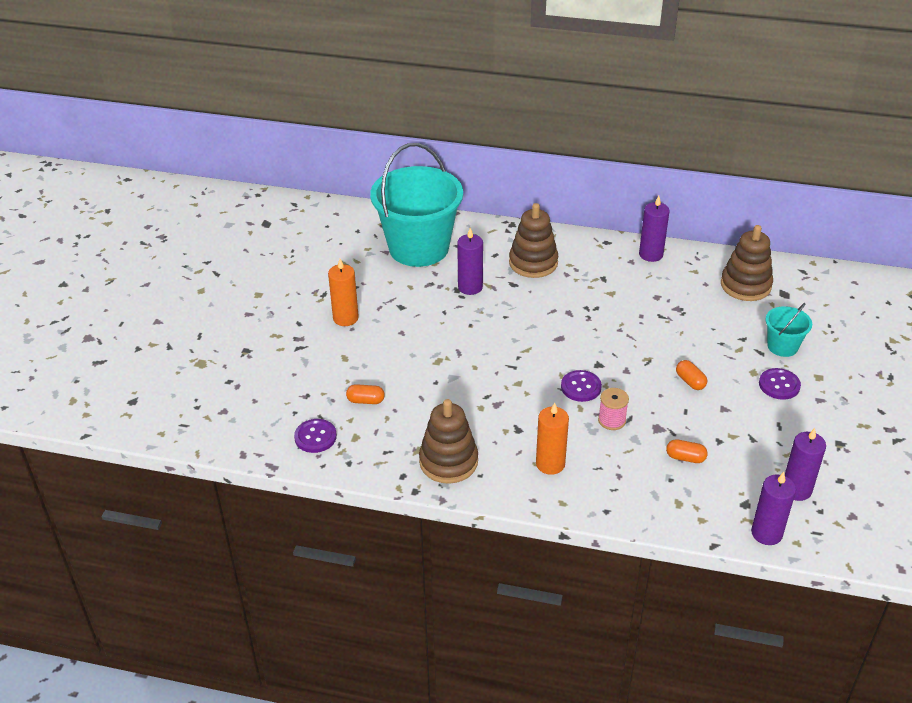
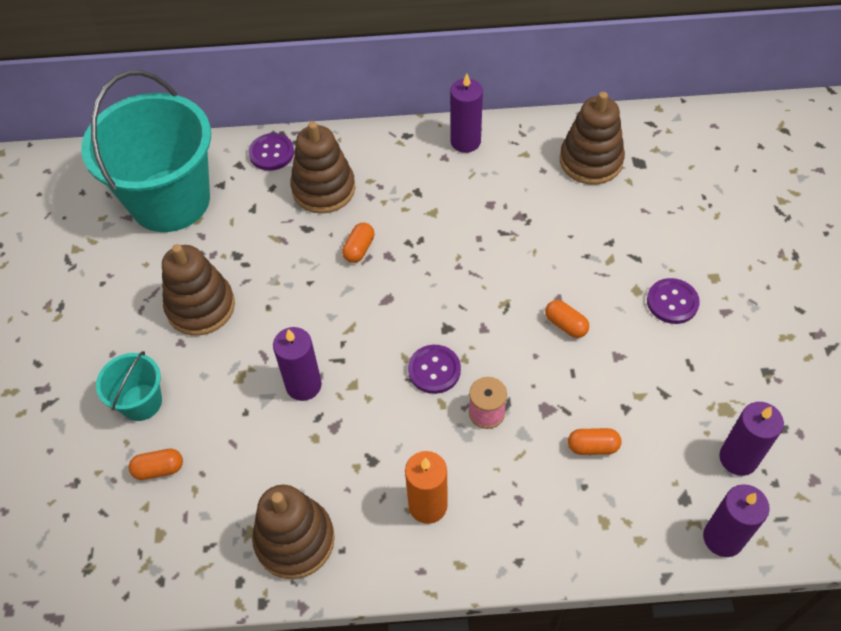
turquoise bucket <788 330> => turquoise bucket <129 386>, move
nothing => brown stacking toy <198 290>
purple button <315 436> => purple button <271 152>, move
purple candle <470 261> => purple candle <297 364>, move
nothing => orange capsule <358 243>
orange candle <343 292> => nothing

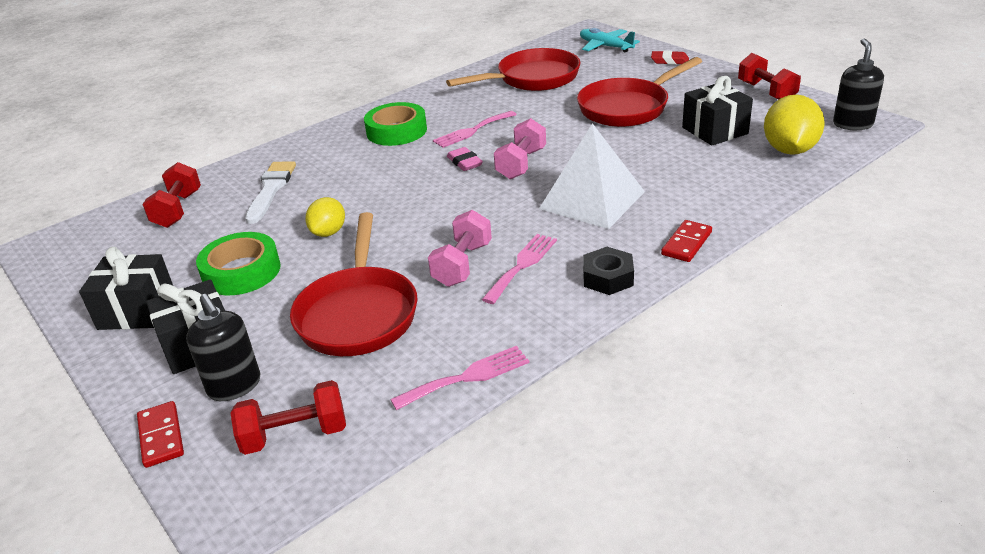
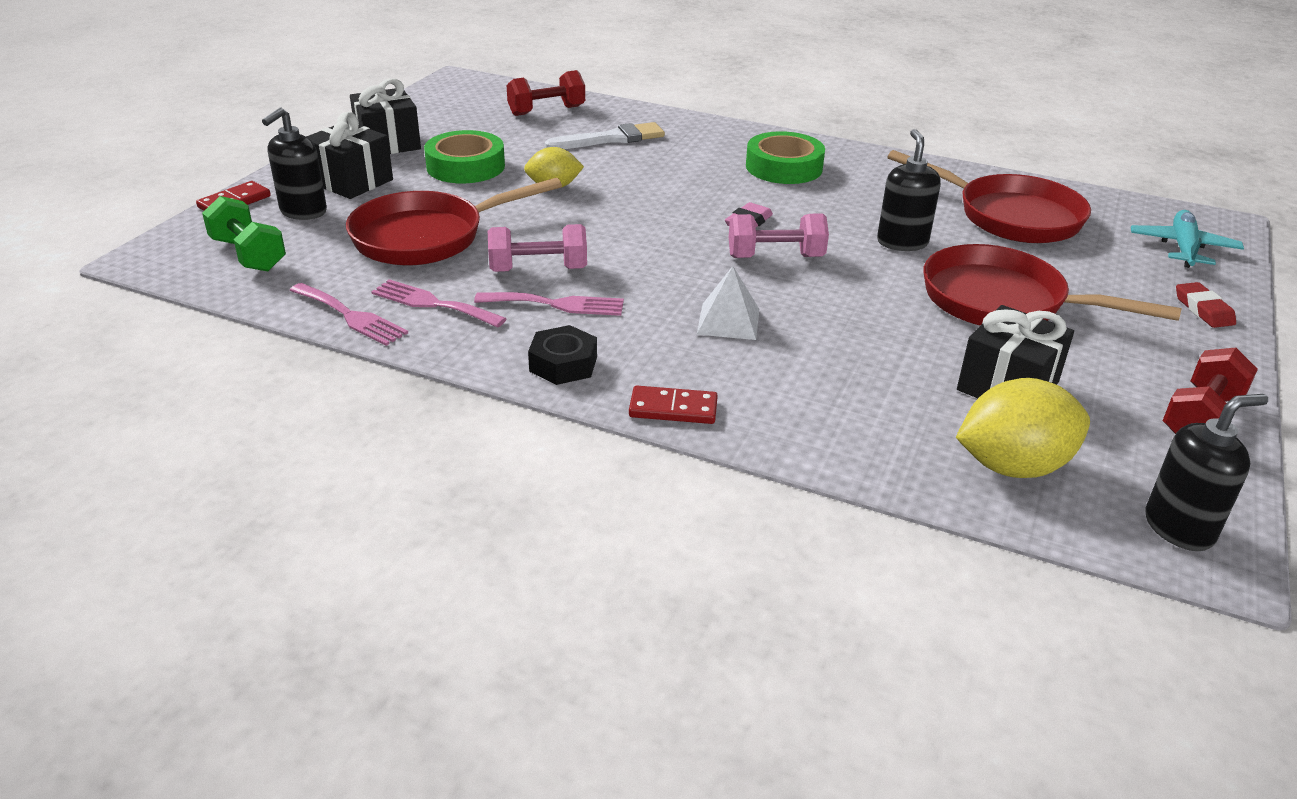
red dumbbell <288 417> => green dumbbell <244 233>
pink fork <475 129> => pink fork <439 303>, move
white pyramid <592 176> => white pyramid <728 303>, x0.55
nothing => black soap dispenser <909 190>

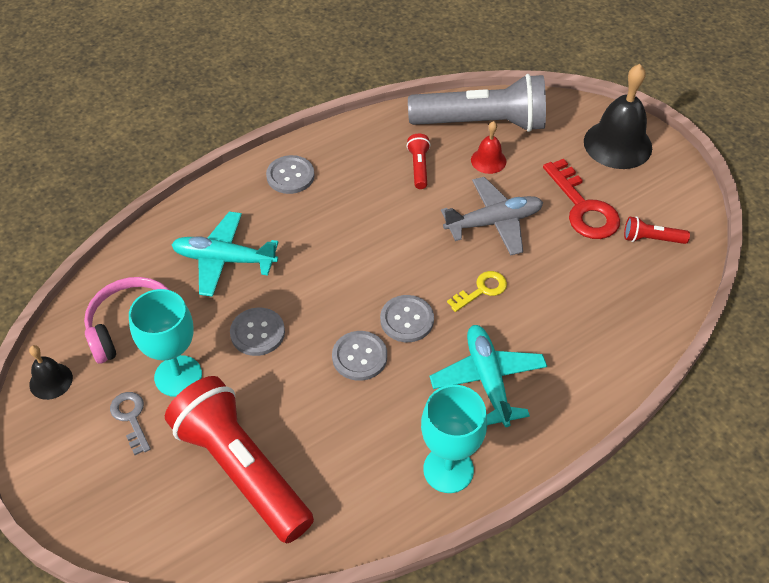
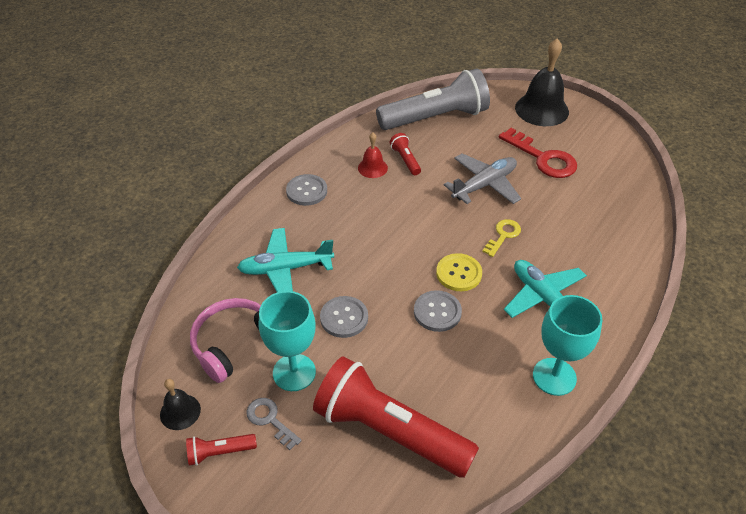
red flashlight <657 230> => red flashlight <221 450>, move
red bell <488 147> => red bell <373 155>, move
grey button <407 318> => yellow button <459 272>

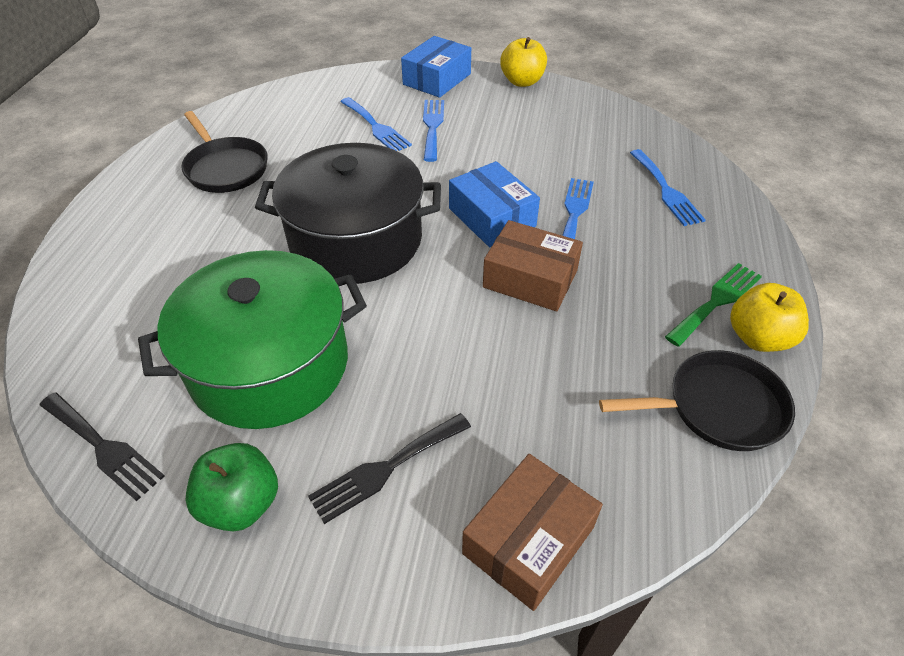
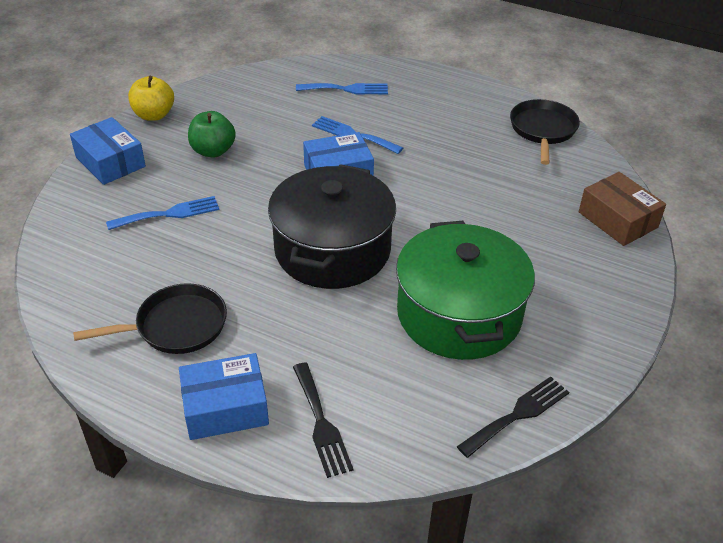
nothing => blue box <224 396>
green apple <231 487> => green apple <212 134>, move
black fork <389 468> => black fork <323 420>, move
blue fork <433 131> => nothing
brown box <533 265> => nothing
green fork <713 305> => nothing
yellow apple <769 317> => nothing

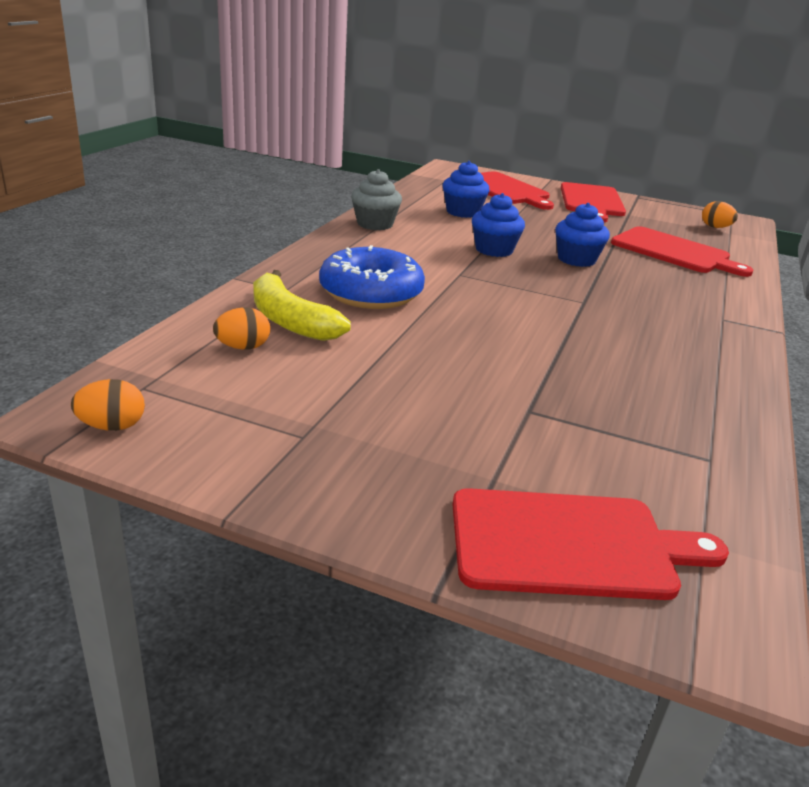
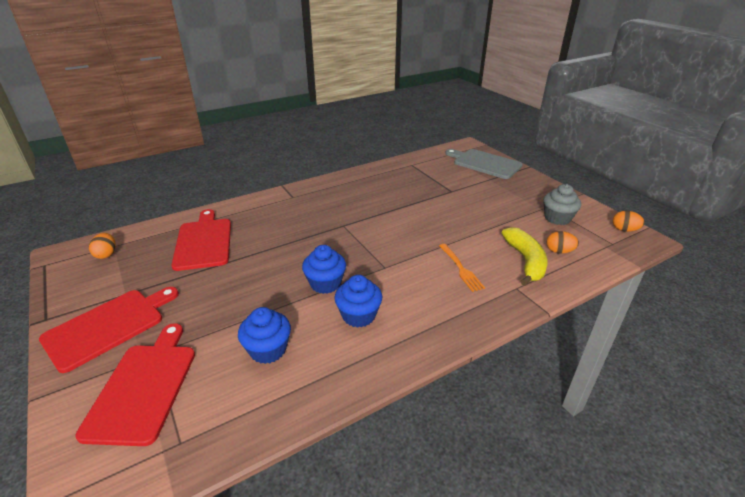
blue cupcake <582 235> => blue cupcake <358 301>, move
blue donut <372 277> => orange fork <462 268>
red cutting board <590 544> => grey cutting board <484 164>
grey cupcake <376 199> => grey cupcake <562 204>, move

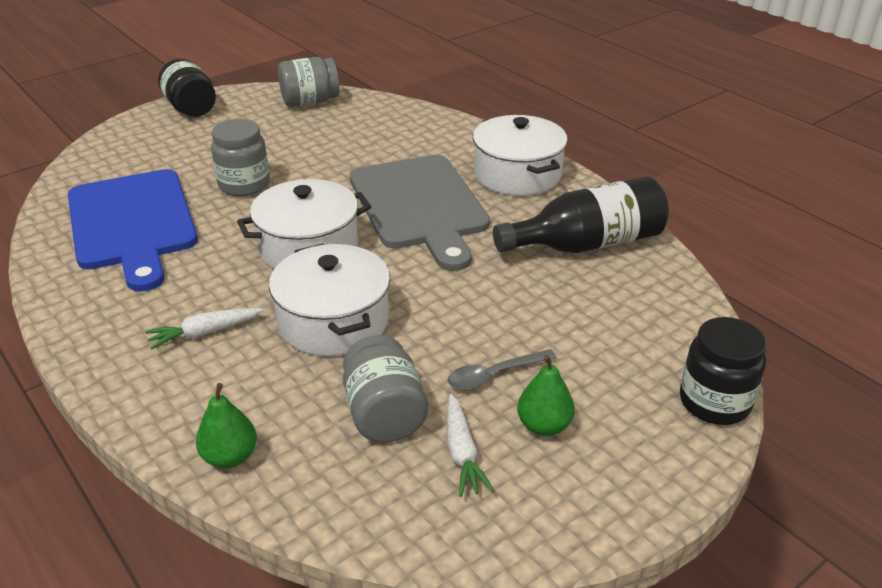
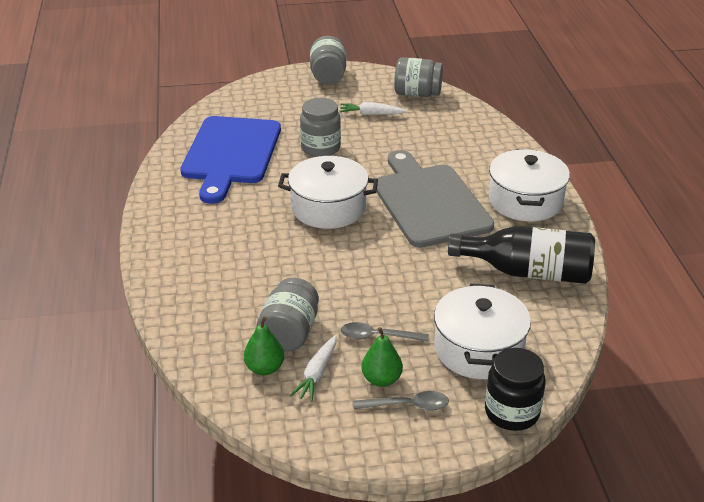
green pear <226 425> => green pear <264 346>, move
black jar <187 88> => grey jar <328 60>
white carrot <204 328> => white carrot <373 108>, move
nothing => grey spoon <401 401>
grey cutting board <420 213> => grey cutting board <435 198>, 150 degrees clockwise
white pot <329 300> => white pot <482 331>, move

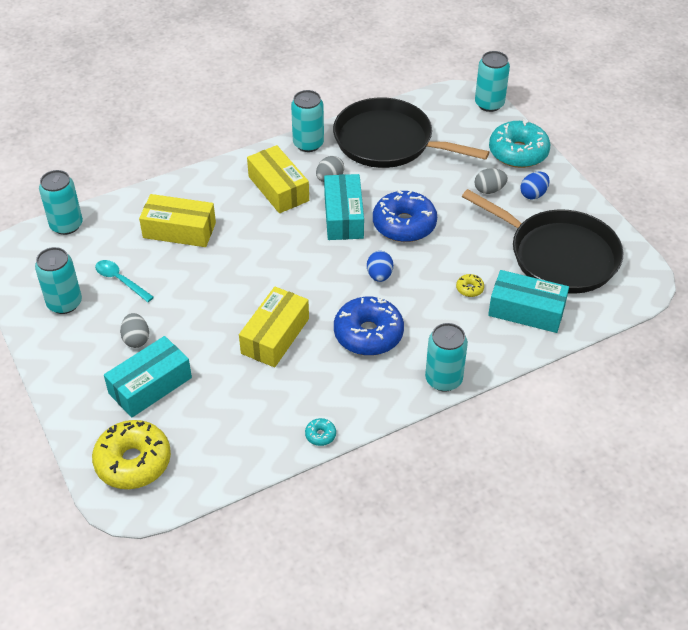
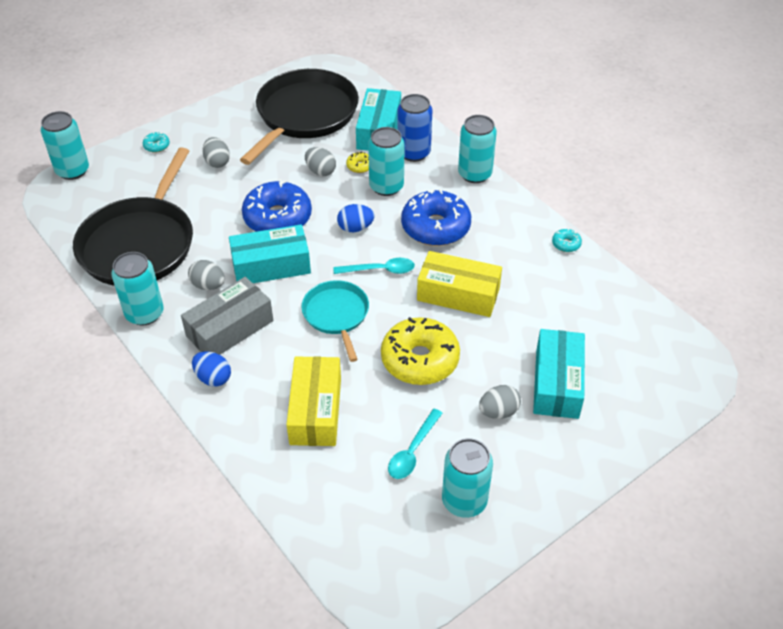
turquoise donut <519 143> => turquoise donut <156 142>, x0.41
yellow box <278 179> => grey box <227 316>
blue egg <535 186> => blue egg <211 369>, move
nothing => turquoise pan <335 321>
nothing => grey egg <320 161>
nothing => turquoise spoon <374 266>
turquoise can <61 202> => turquoise can <386 161>, move
yellow donut <131 454> => yellow donut <420 351>, move
nothing => blue can <414 128>
turquoise box <148 376> => turquoise box <559 374>, 60 degrees clockwise

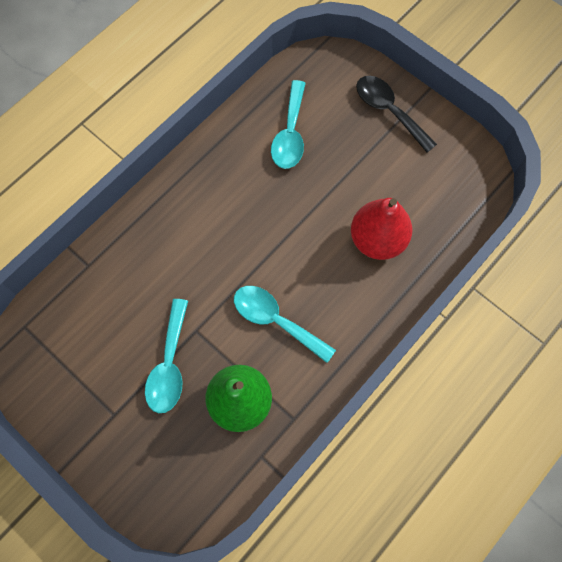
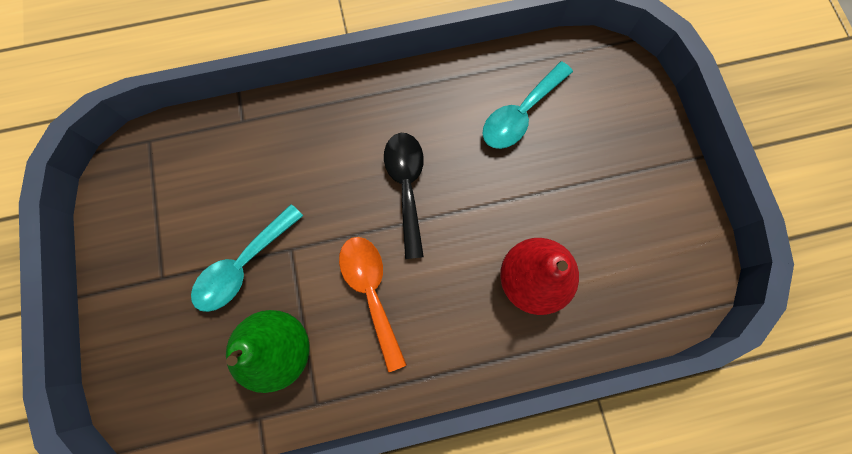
turquoise spoon <285 324> => orange spoon <373 304>
black spoon <396 114> => black spoon <404 196>, move

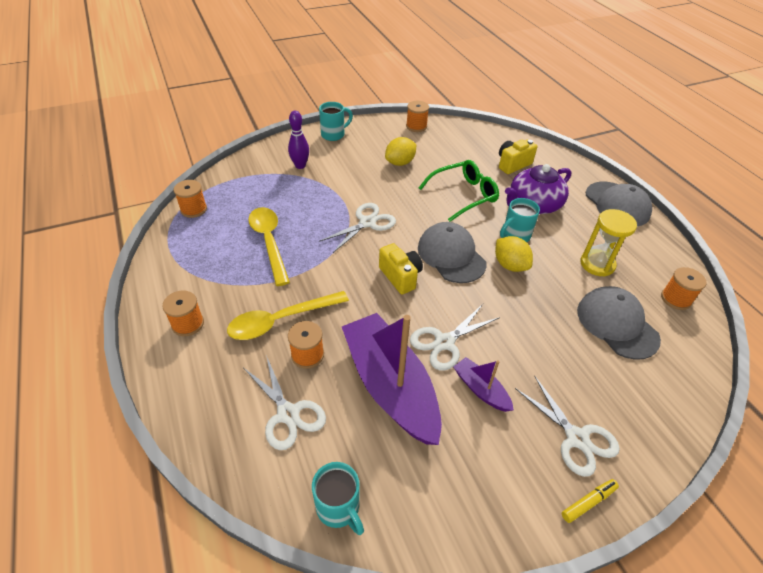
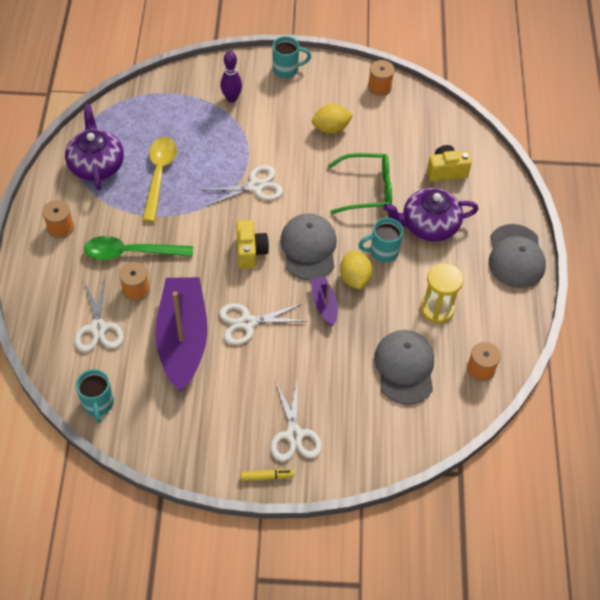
nothing => purple teapot <94 147>
yellow spoon <288 315> => green spoon <138 248>
purple boat <483 384> => purple boat <324 301>, move
orange spool <190 199> => nothing

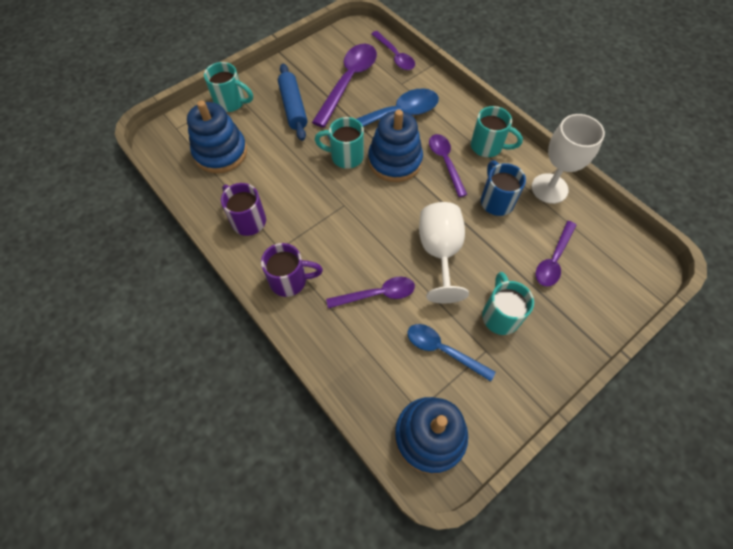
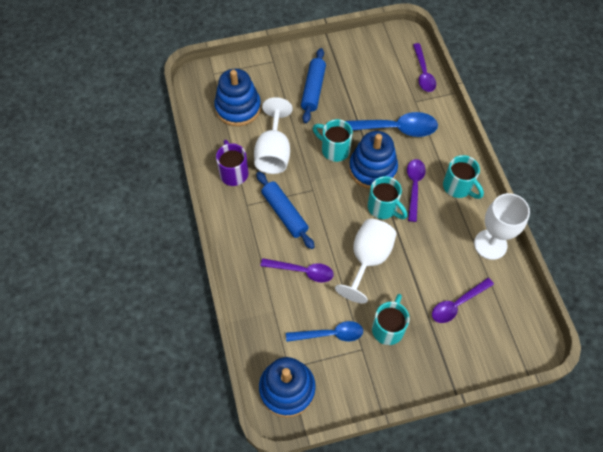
nothing => white goblet <273 135>
nothing => blue rolling pin <285 210>
blue spoon <451 353> => blue spoon <324 331>, 120 degrees clockwise
turquoise mug <228 87> => turquoise mug <388 197>, move
purple mug <292 270> => nothing
purple spoon <344 86> => nothing
blue mug <503 188> => nothing

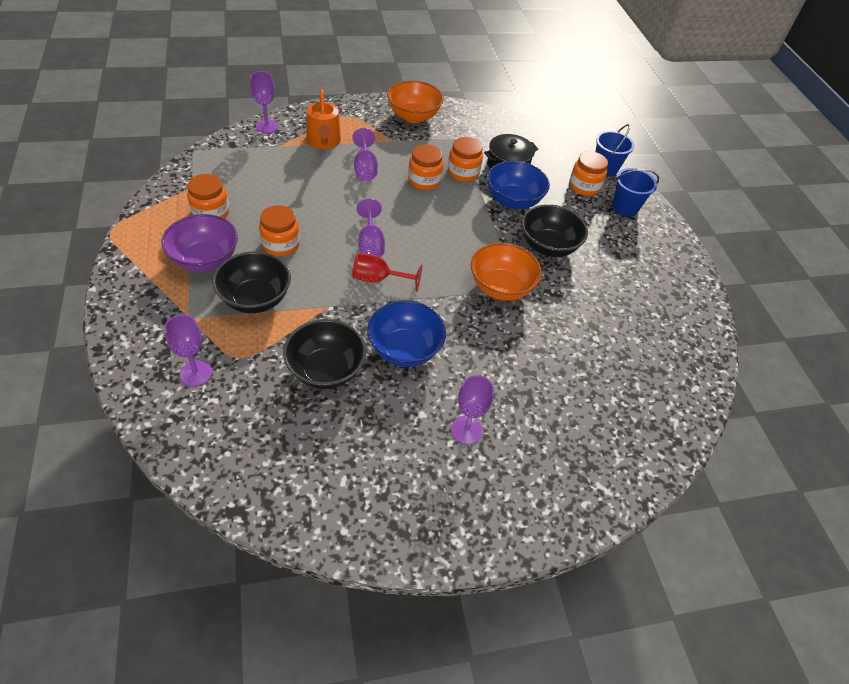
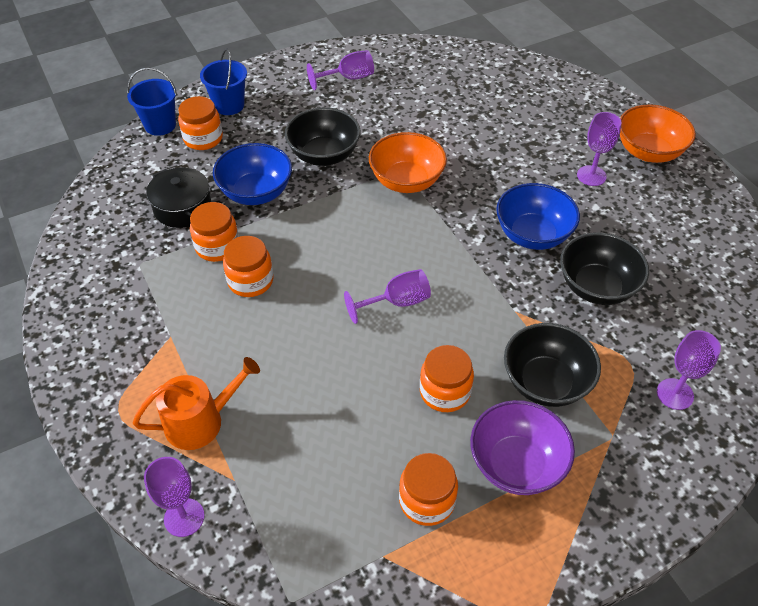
purple goblet <365 154> => purple goblet <340 70>, move
orange bowl <415 102> => orange bowl <658 133>, move
red goblet <387 272> => nothing

